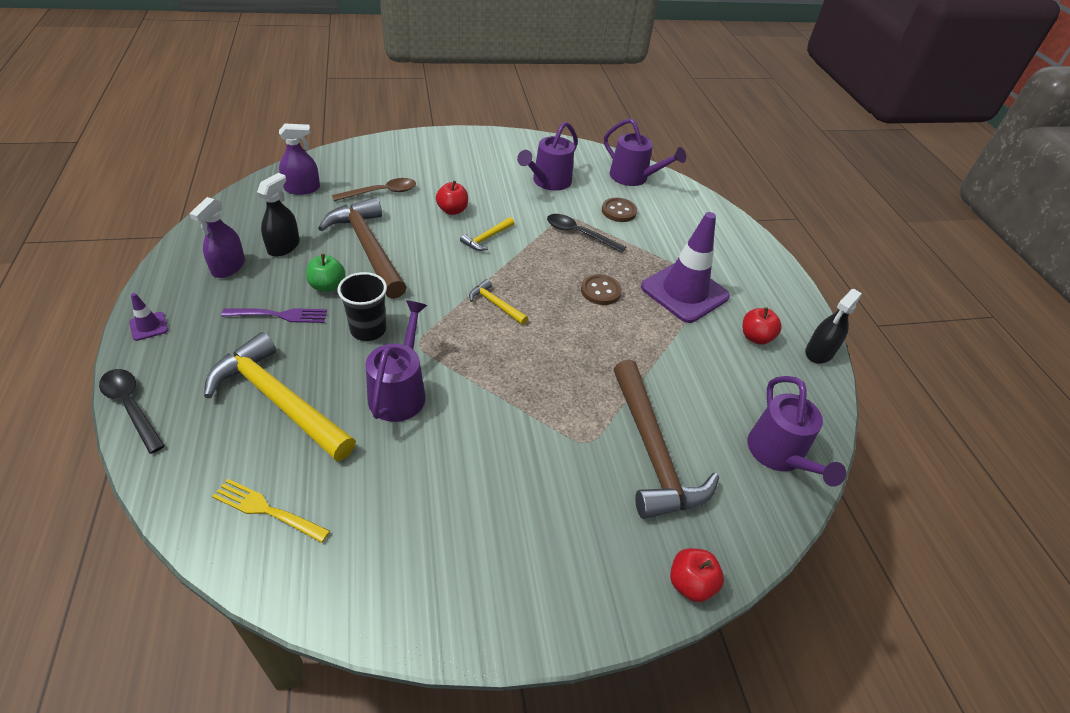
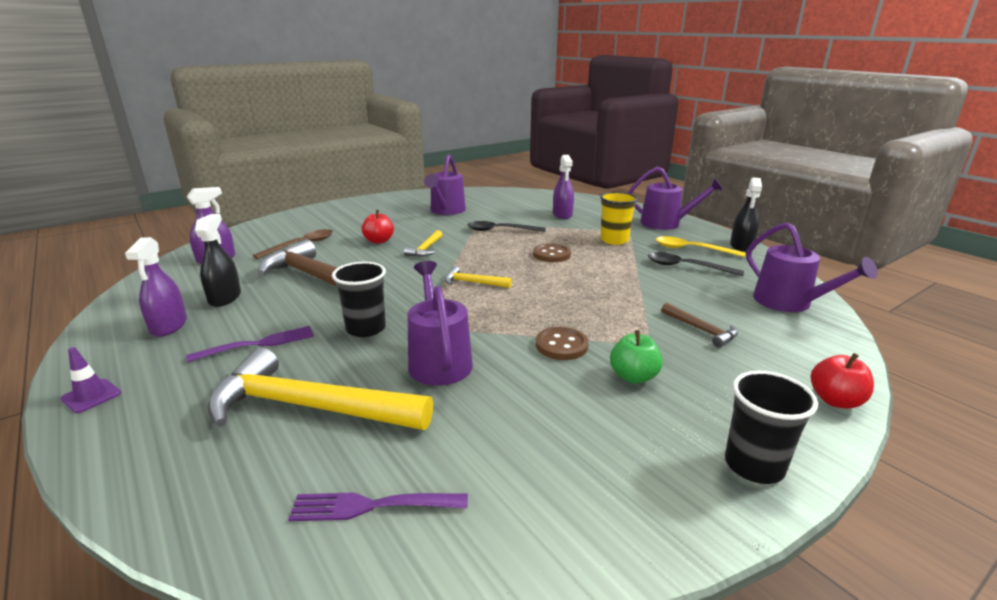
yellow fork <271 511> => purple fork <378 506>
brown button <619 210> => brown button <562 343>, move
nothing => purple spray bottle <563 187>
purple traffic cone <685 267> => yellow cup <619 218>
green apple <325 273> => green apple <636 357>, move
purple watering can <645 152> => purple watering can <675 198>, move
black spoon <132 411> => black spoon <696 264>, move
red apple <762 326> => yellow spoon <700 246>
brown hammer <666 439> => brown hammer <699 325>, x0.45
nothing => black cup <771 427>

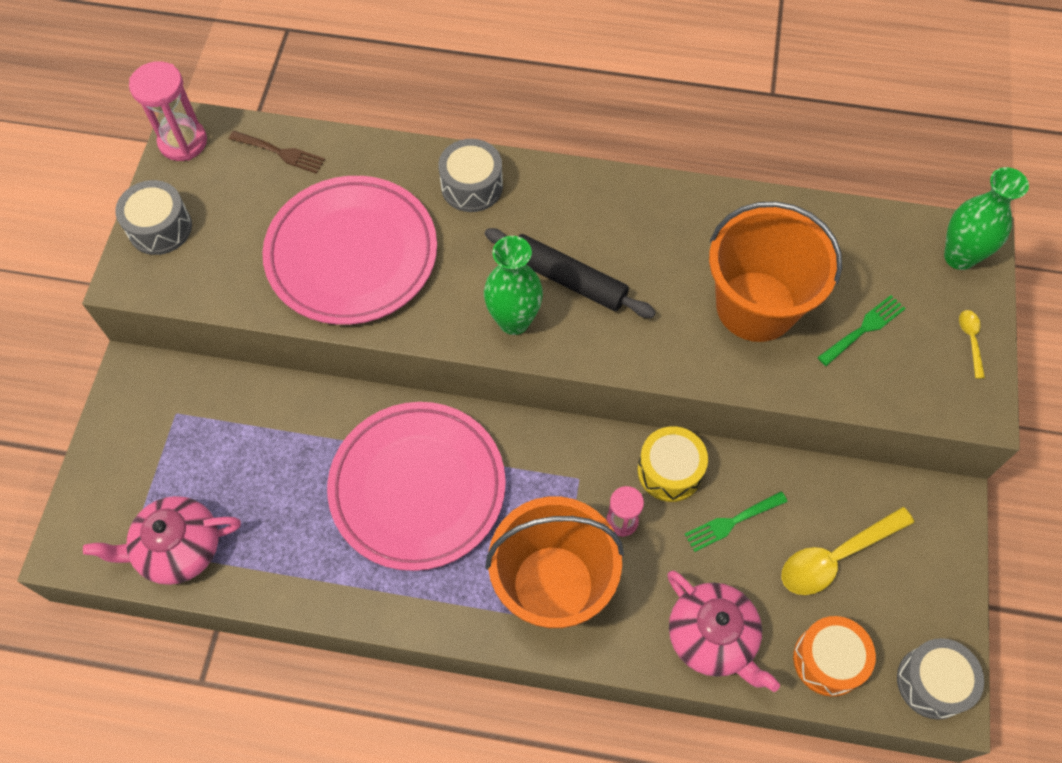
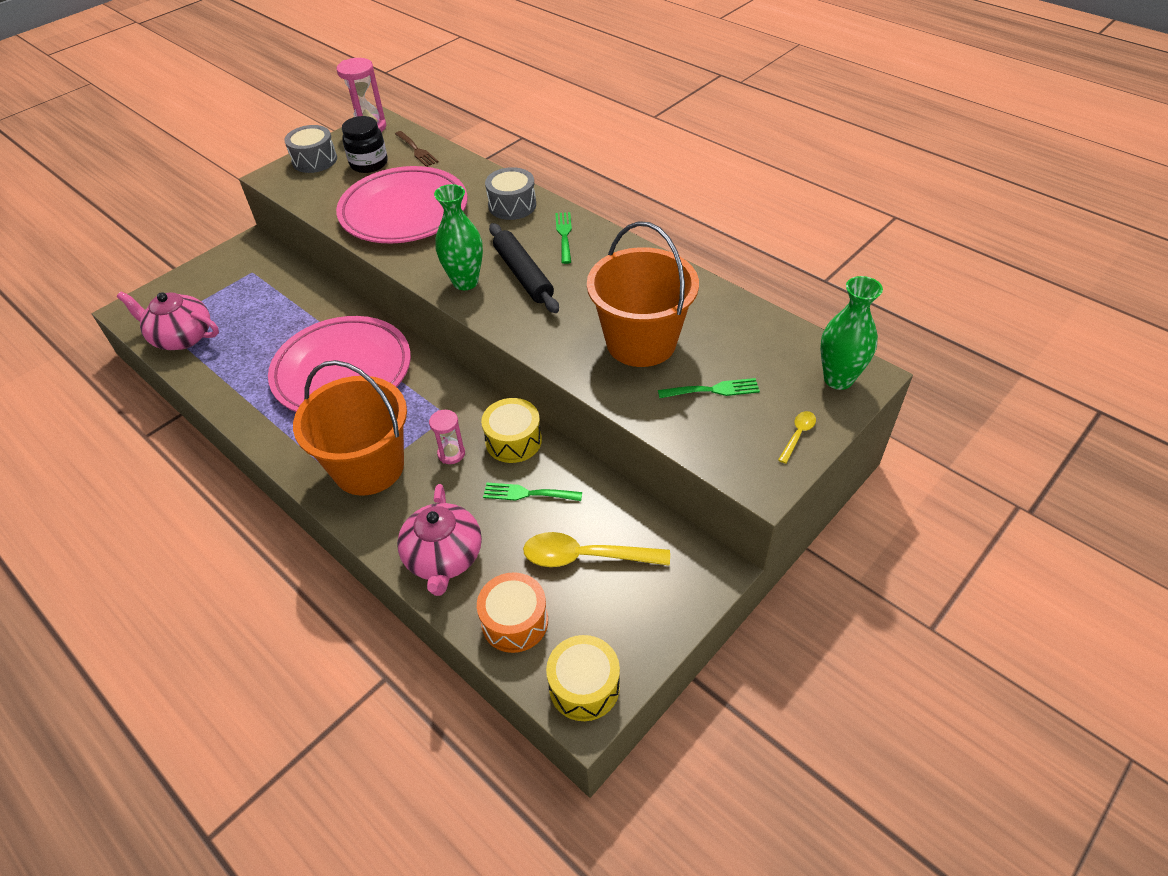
nothing => black jar <365 144>
grey drum <940 679> => yellow drum <583 678>
nothing => green fork <563 238>

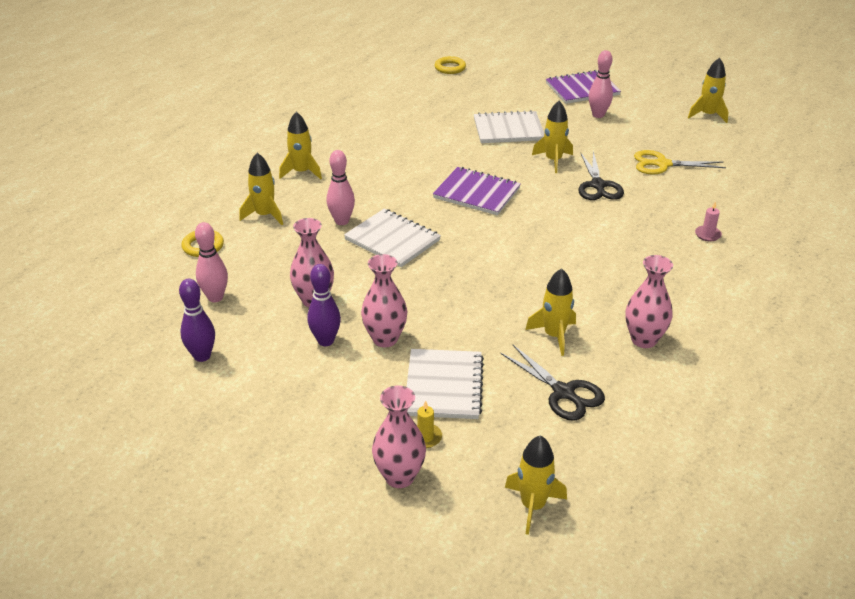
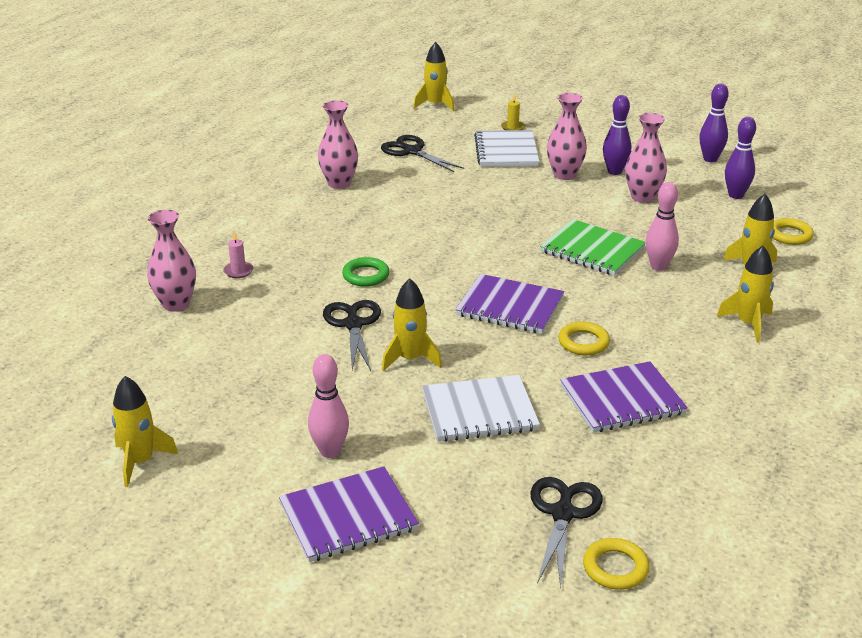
pink vase <399 436> => pink vase <171 261>, move
nothing => green ring <365 272>
nothing => black scissors <567 533>
white notebook <392 238> => green notebook <593 247>
nothing => yellow ring <584 338>
nothing => purple notebook <624 397>
pink bowling pin <211 262> => purple bowling pin <740 158>
yellow rocket <550 312> => nothing
yellow scissors <680 162> => nothing

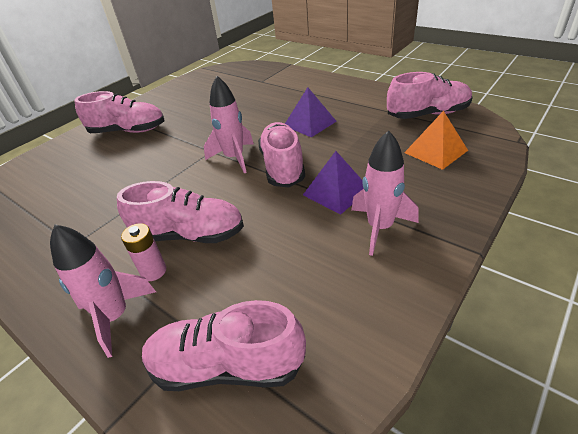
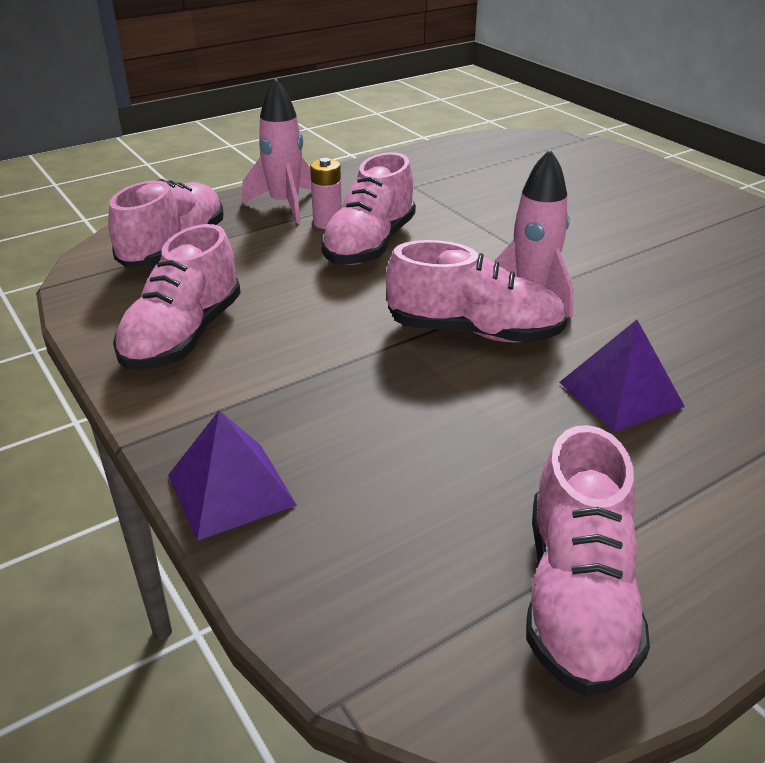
pink shoe <119 112> => pink shoe <177 297>, move
purple pyramid <333 182> => purple pyramid <232 475>, move
pink rocket <384 193> => nothing
orange pyramid <436 140> => nothing

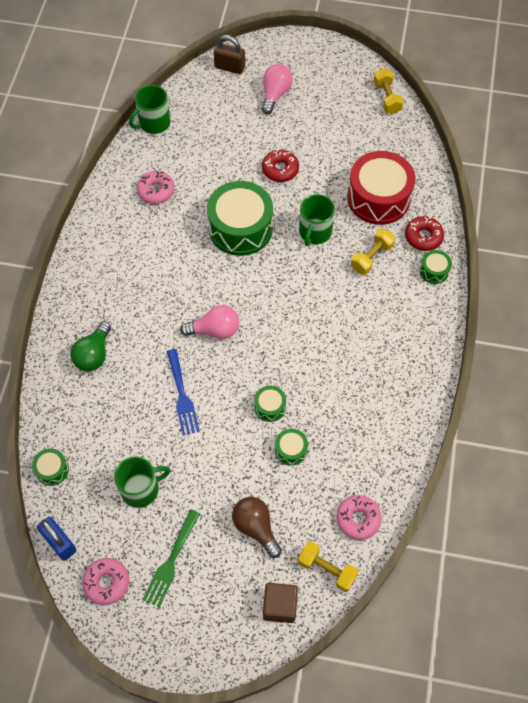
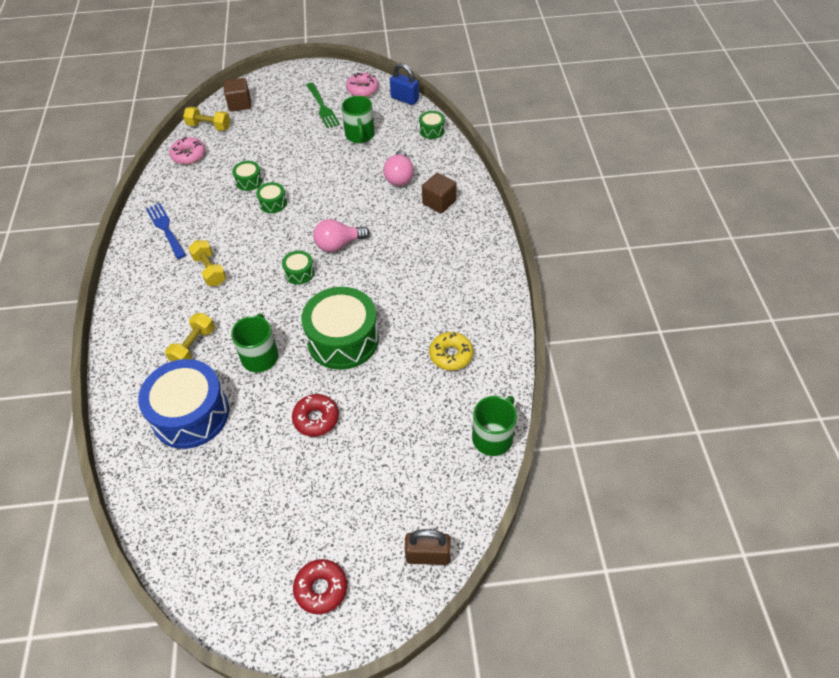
red drum <381 188> => blue drum <183 404>
blue fork <183 392> => blue fork <166 231>, move
yellow dumbbell <389 91> => yellow dumbbell <207 263>, move
green drum <436 267> => green drum <298 267>, move
red donut <424 233> => red donut <320 586>, move
green fork <171 558> => green fork <323 105>, 150 degrees clockwise
green mug <142 482> => green mug <358 119>, 60 degrees counterclockwise
pink light bulb <277 89> => pink light bulb <398 168>, move
green light bulb <90 346> => brown cube <439 193>
pink donut <156 187> => yellow donut <451 351>
brown light bulb <257 527> => nothing

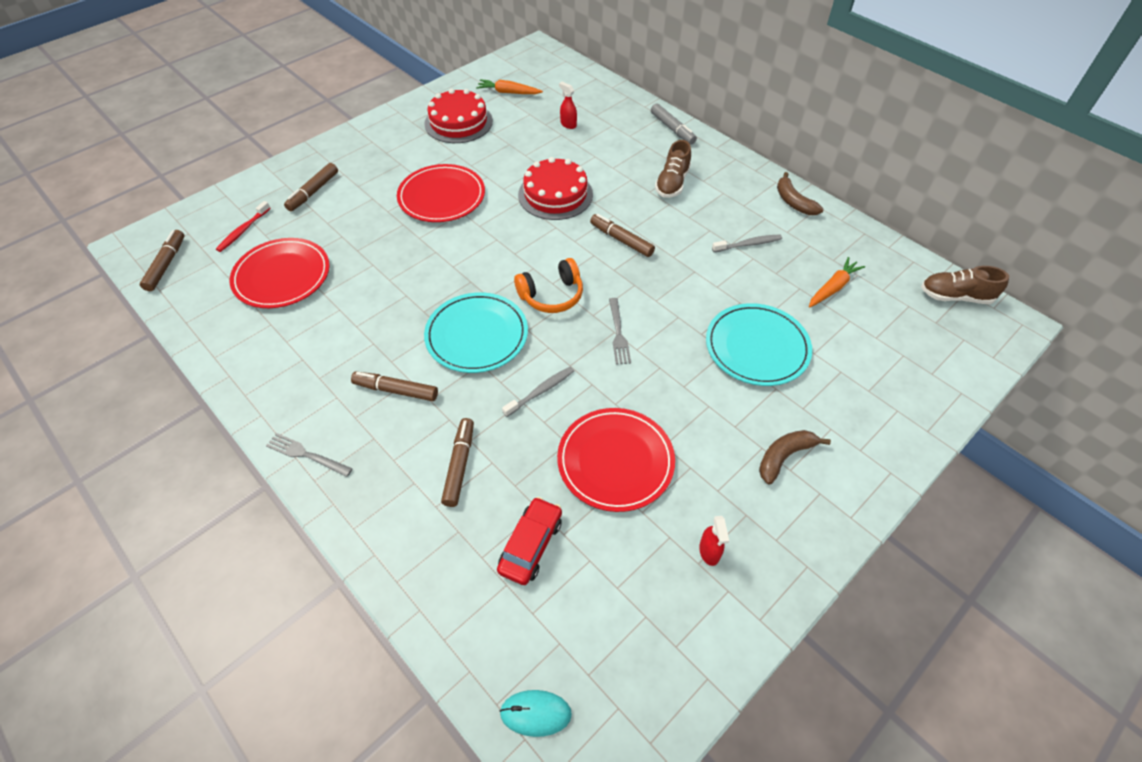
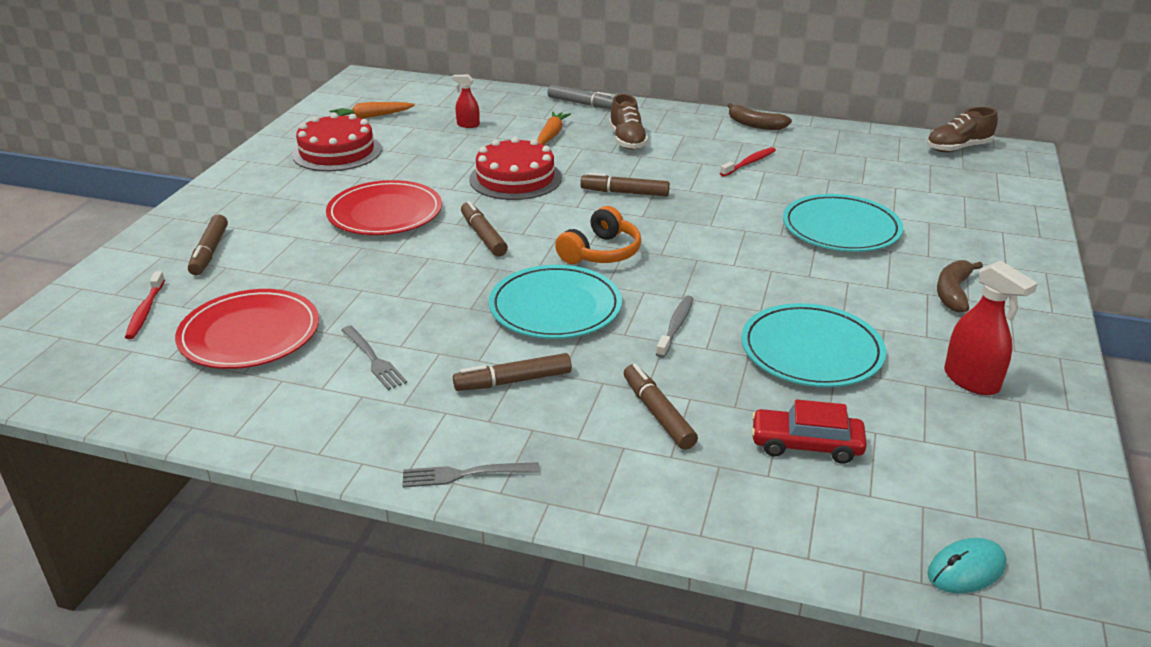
grey fork <620 331> => grey fork <374 358>, move
brown marker <162 260> => brown marker <484 228>, move
orange carrot <837 282> => orange carrot <554 128>, move
grey toothbrush <747 243> => red toothbrush <748 162>
red plate <616 460> => turquoise plate <813 345>
red car <529 541> => red car <809 431>, 75 degrees counterclockwise
red spray bottle <714 541> => red spray bottle <991 327>, x1.68

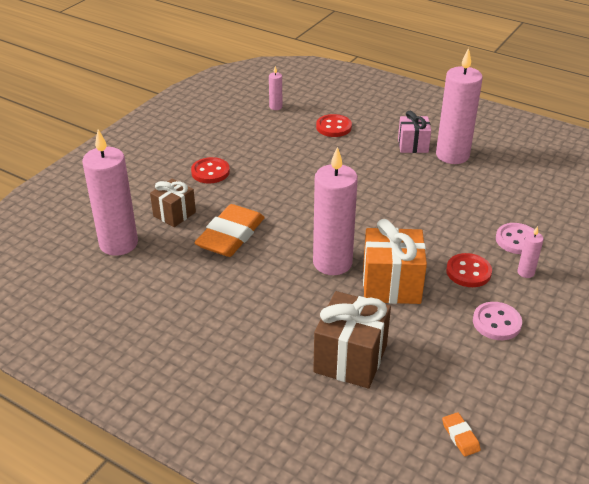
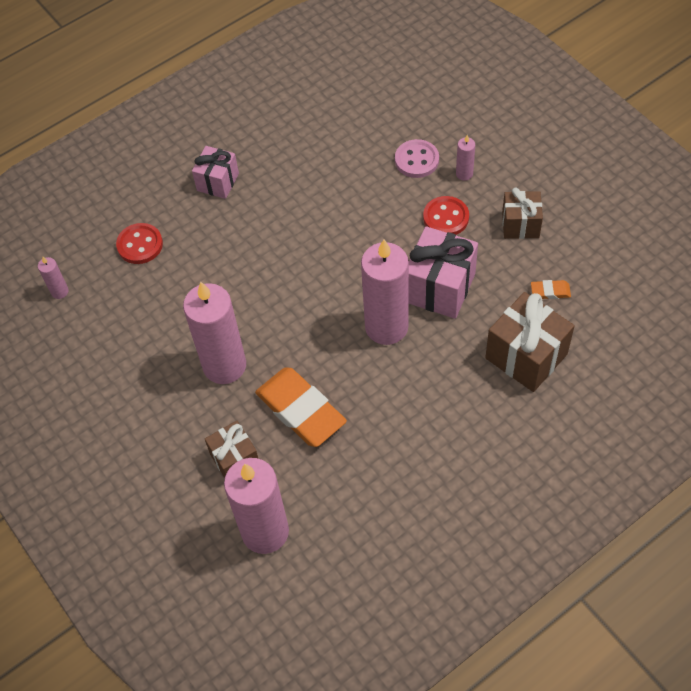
pink candle <459 106> => pink candle <214 333>, move
orange gift <395 261> => pink gift <443 272>
pink button <497 321> => brown gift <522 213>
orange eraser <461 434> => orange eraser <551 289>, move
red button <210 170> => nothing

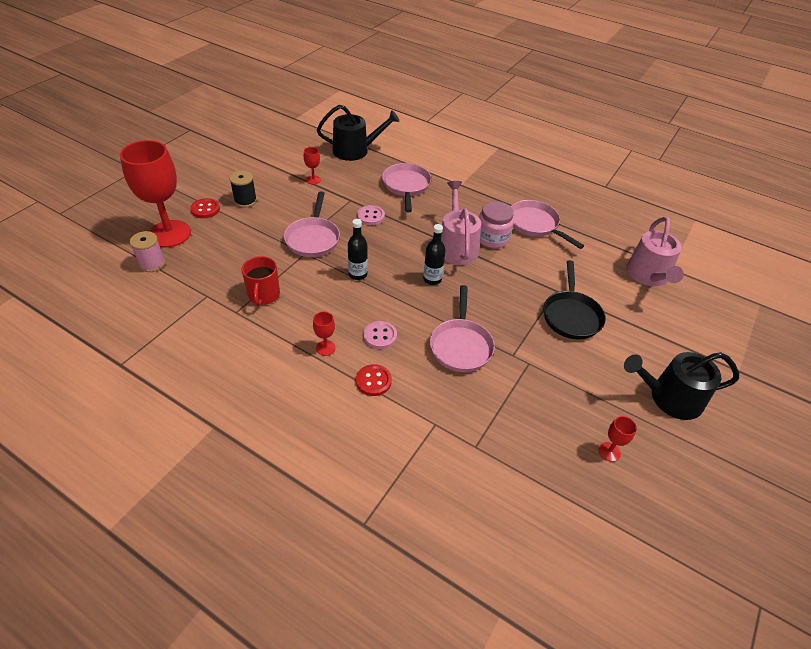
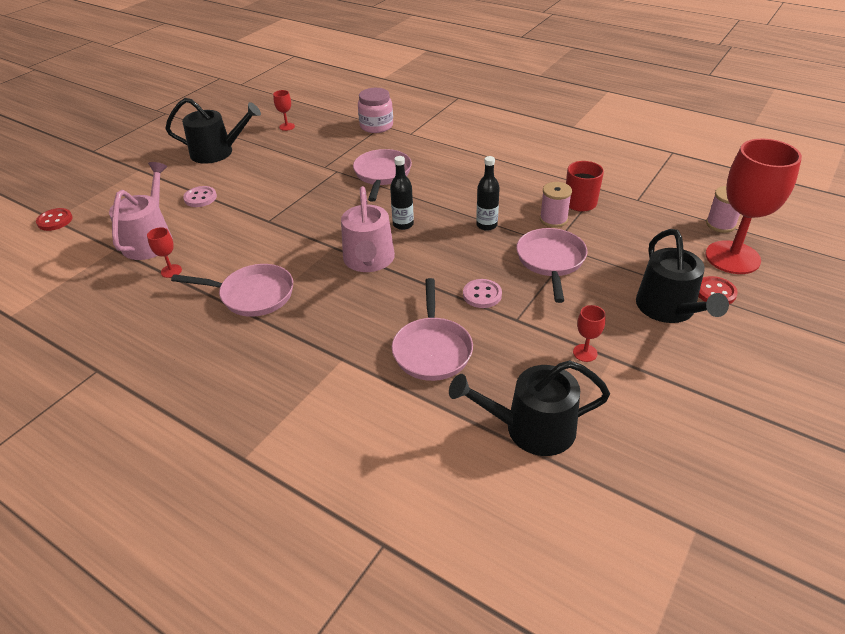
red button <374 380> => red button <54 219>, move
red goblet <324 334> => red goblet <164 252>, move
pink pan <547 224> => pink pan <232 290>, 45 degrees counterclockwise
pink button <380 335> => pink button <200 196>, move
pink jar <496 224> => pink jar <375 110>, move
nothing => pink spool <556 205>
black spool <243 189> => black watering can <682 276>
black pan <574 300> => nothing

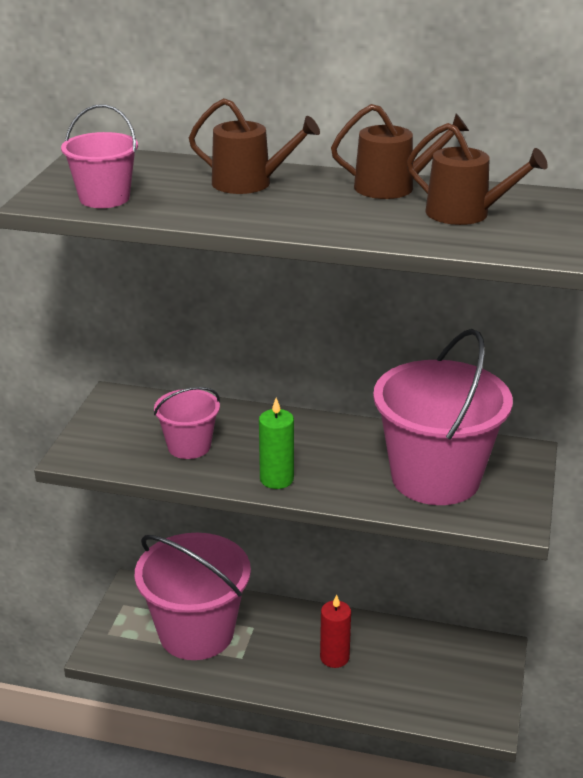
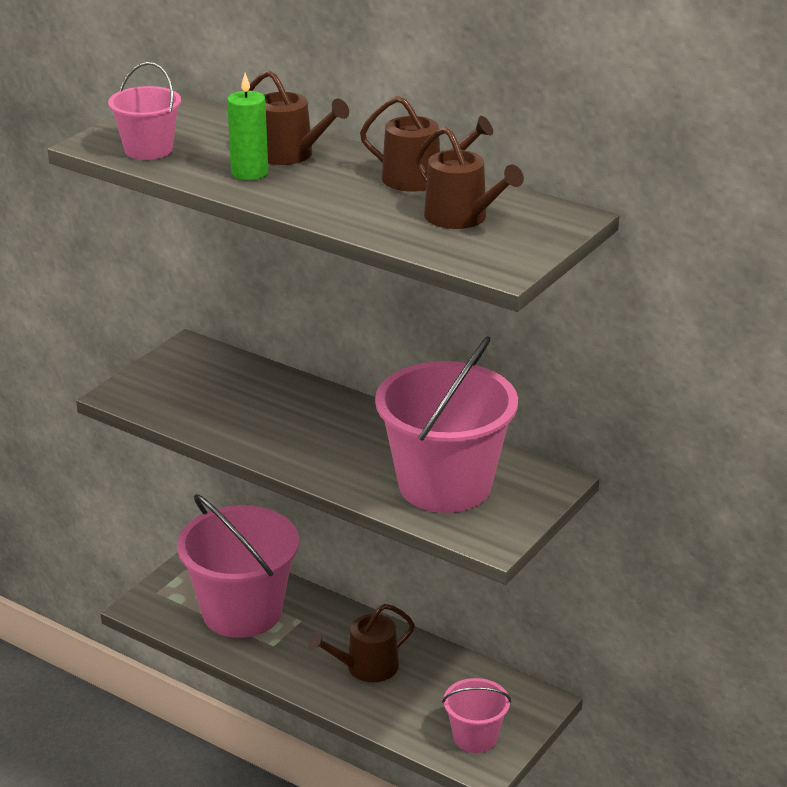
green candle <276 443> => green candle <247 126>, move
red candle <335 631> => brown watering can <361 643>
pink bucket <187 423> => pink bucket <476 715>, move

